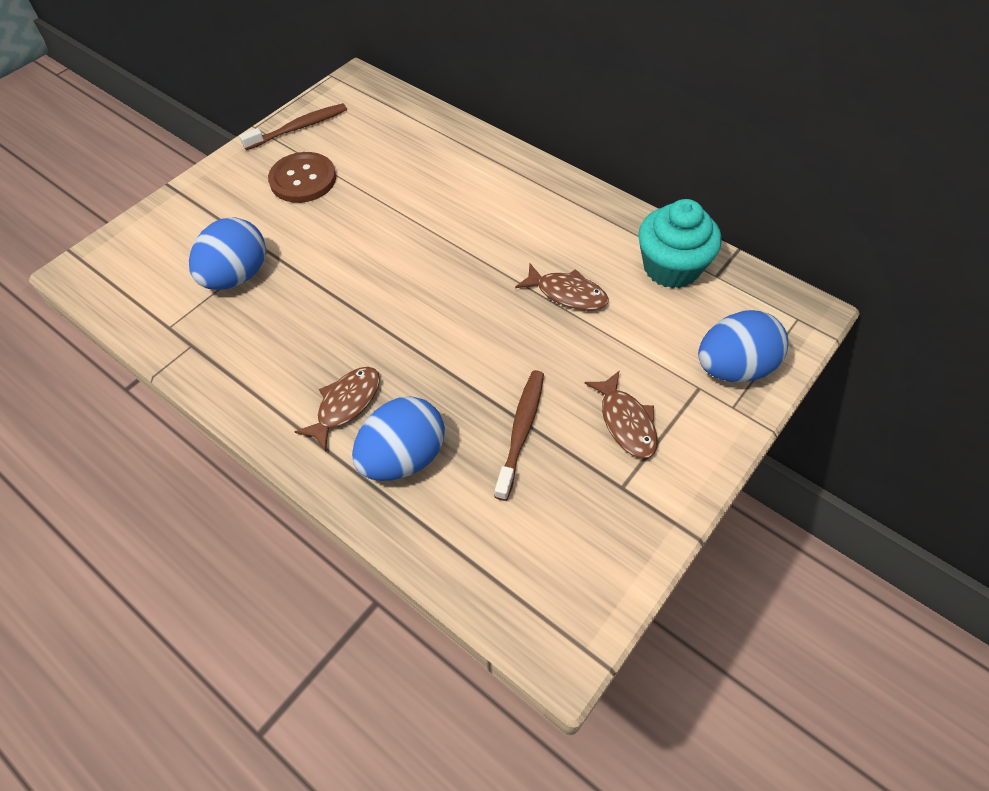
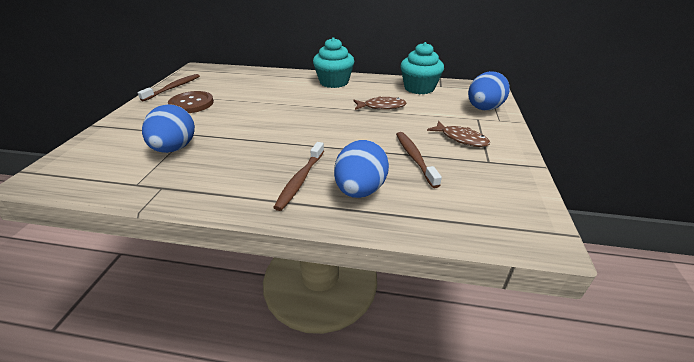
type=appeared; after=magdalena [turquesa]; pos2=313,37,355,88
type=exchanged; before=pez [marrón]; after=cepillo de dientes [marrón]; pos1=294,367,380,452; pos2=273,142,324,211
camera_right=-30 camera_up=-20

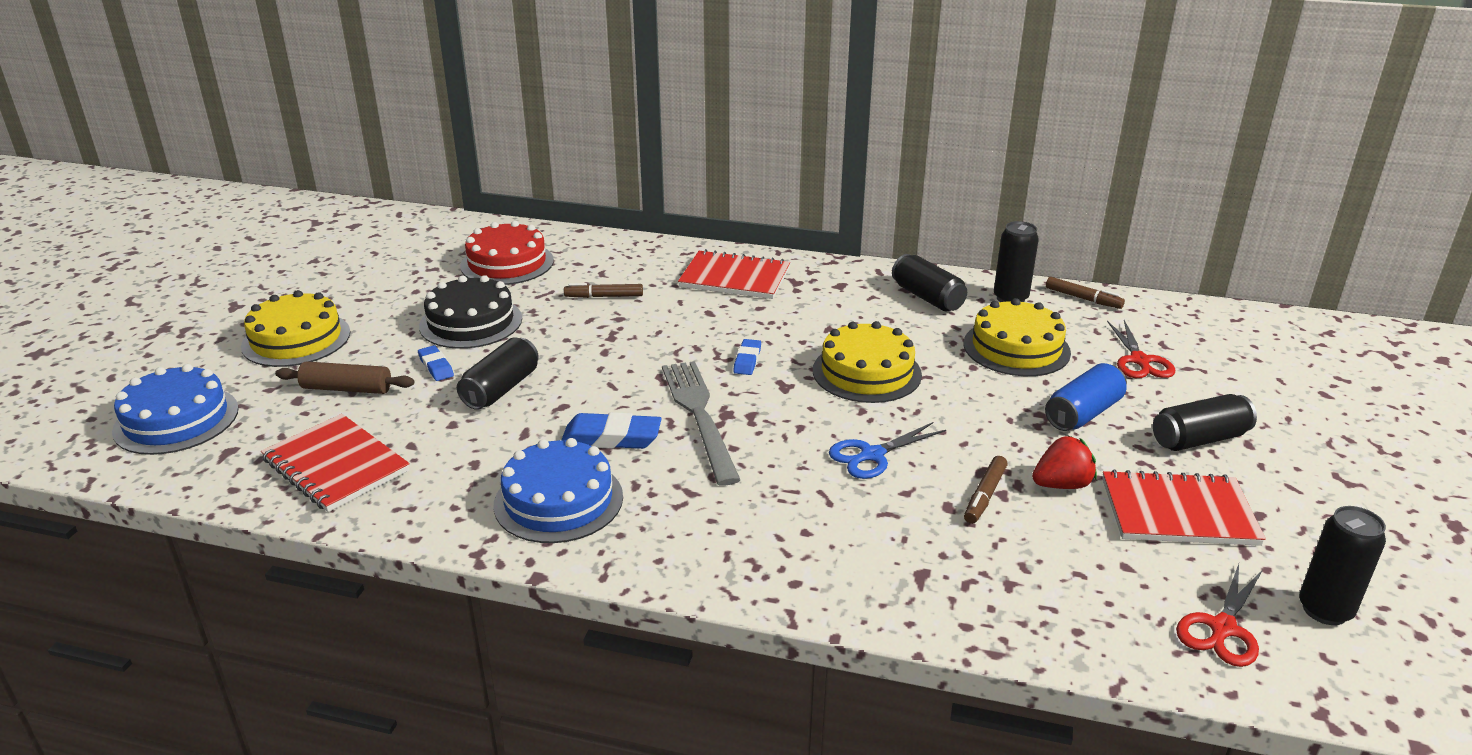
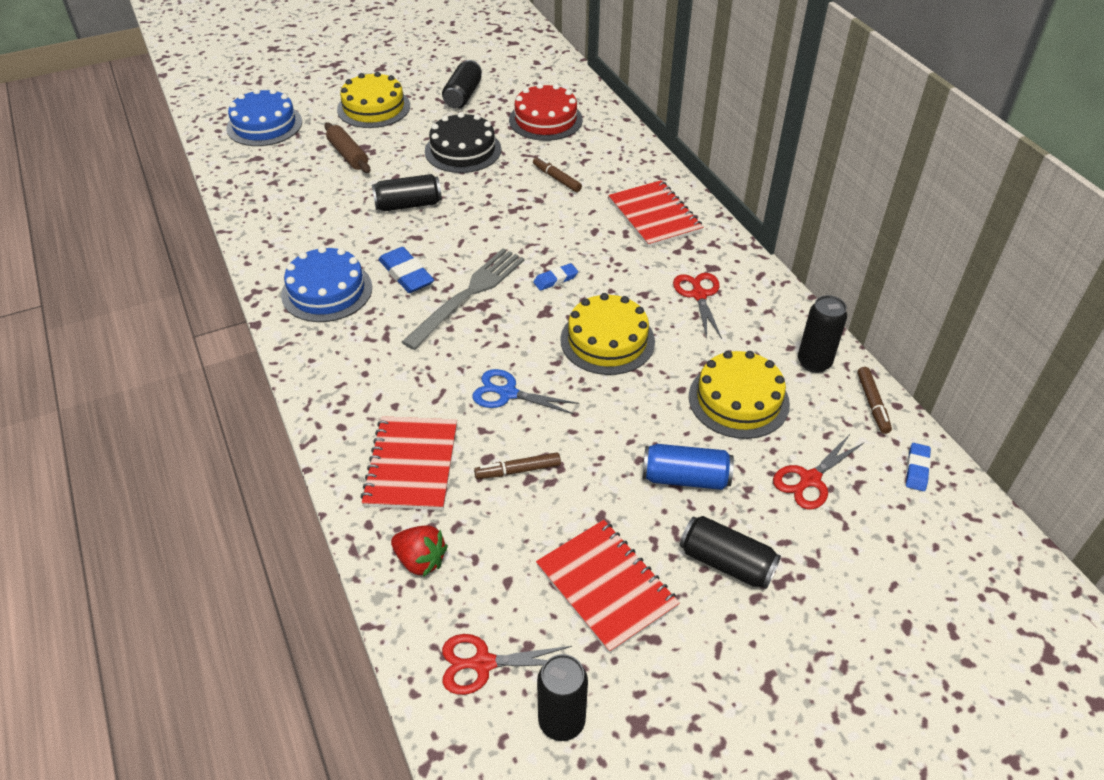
type=appeared; after=tijeras [rojo]; pos2=673,273,722,339
type=relocated; before=cuaderno [rojo]; pos1=261,414,410,512; pos2=361,416,457,510
type=relocated; before=goma de borrar [azul]; pos1=418,345,454,381; pos2=906,443,931,491
type=relocated; before=lata [negro]; pos1=892,254,967,311; pos2=442,60,482,108
type=relocated; before=fresa [rojo]; pos1=1032,435,1097,489; pos2=391,525,448,577
camera_right=50 camera_up=15

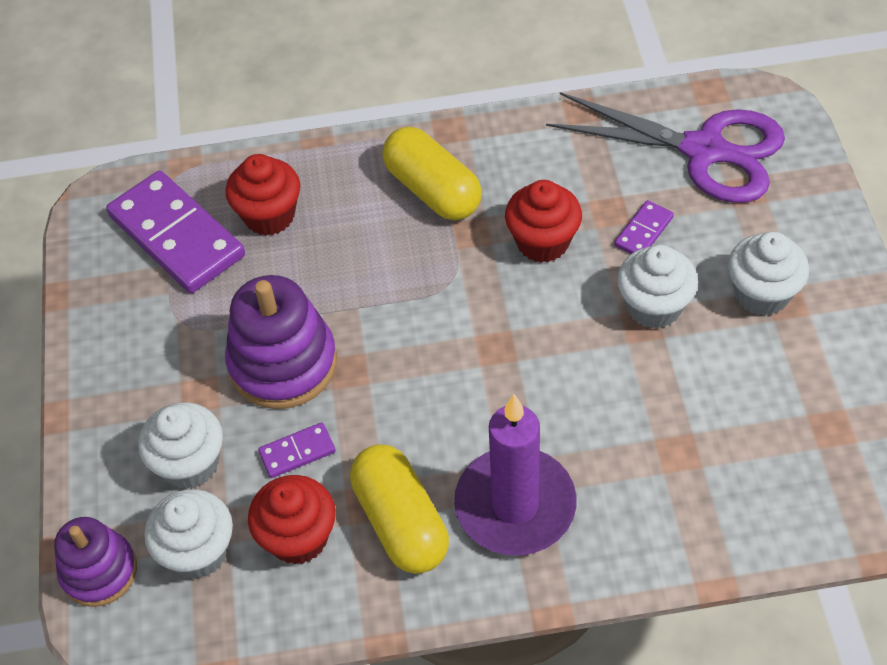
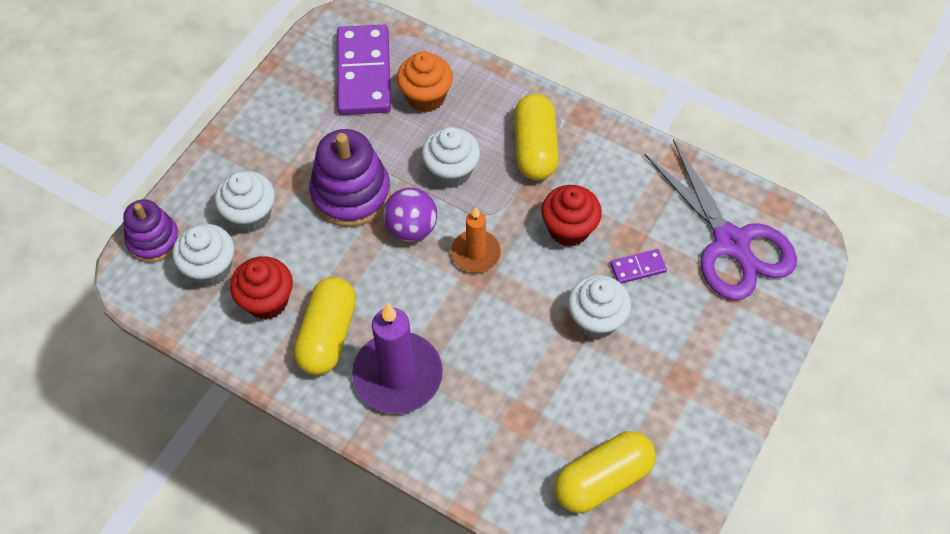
type=missing; before=ficha de dominó [morado]; pos1=258,422,336,478
type=appeared; after=pelota [morado]; pos2=383,188,437,242
type=appeared; after=vela [naranja]; pos2=451,207,501,273
type=appeared; after=cápsula [amarillo]; pos2=554,431,656,513
type=relocated; before=magdalena [blanco]; pos1=728,232,809,316; pos2=422,127,480,188
type=colour; before=magdalena [rojo]; after=magdalena [naranja]; pos1=225,154,300,236; pos2=397,52,453,112
camera_right=35 camera_up=5

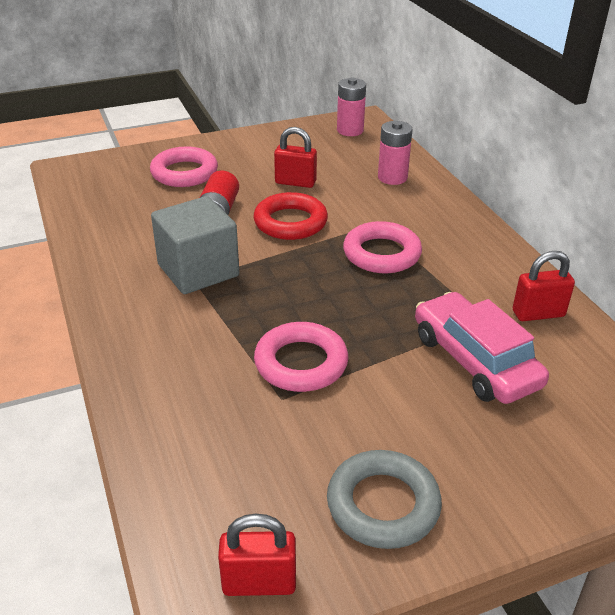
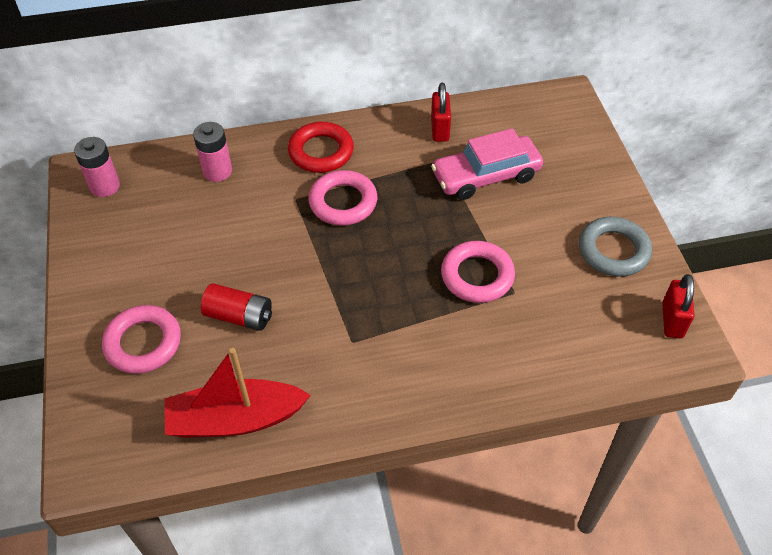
type=missing; before=cubo [gris]; pos1=151,196,239,294
type=missing; before=candado [rojo]; pos1=274,127,317,188
type=appeared; after=barco [rojo]; pos2=164,348,311,438
type=relocated; before=anillo [rojo]; pos1=253,192,328,240; pos2=288,122,354,173
camera_right=-80 camera_up=15

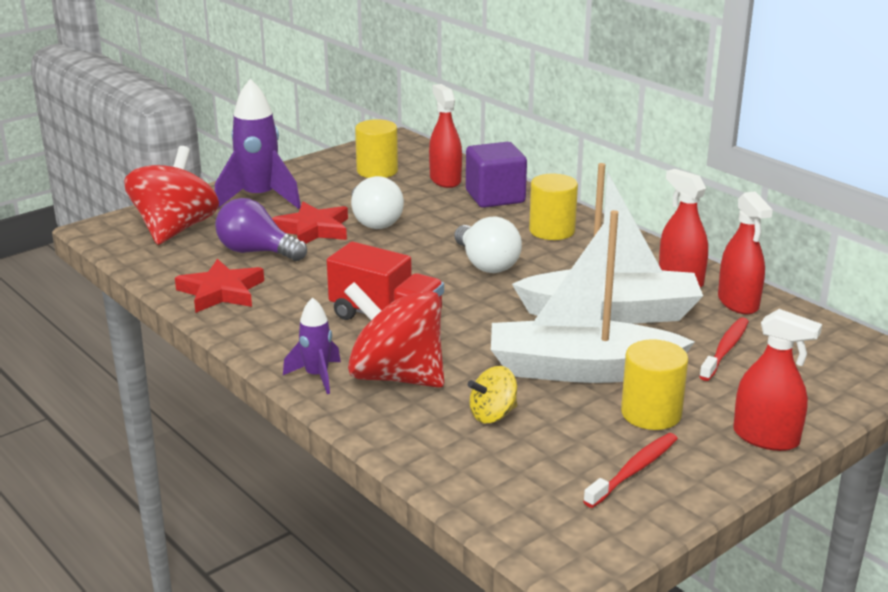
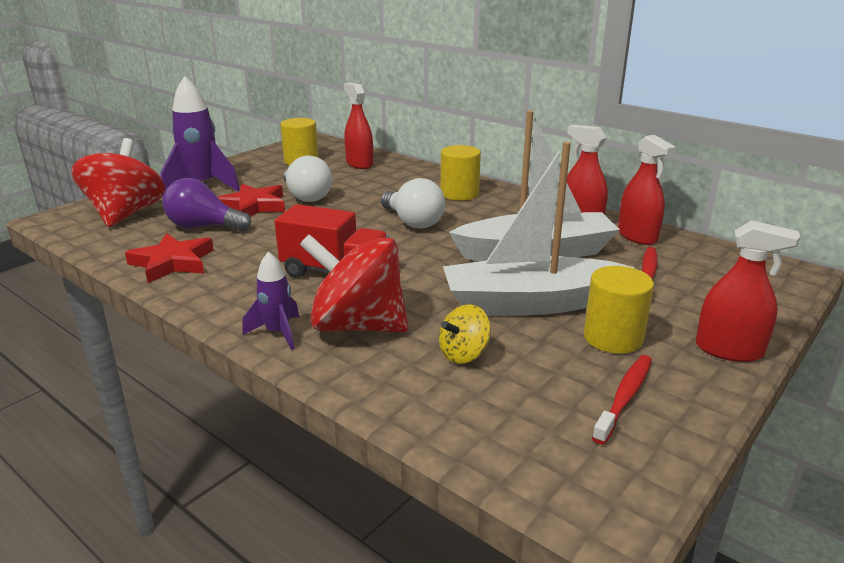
type=missing; before=cubo [morado]; pos1=466,142,527,208
camera_right=-10 camera_up=0

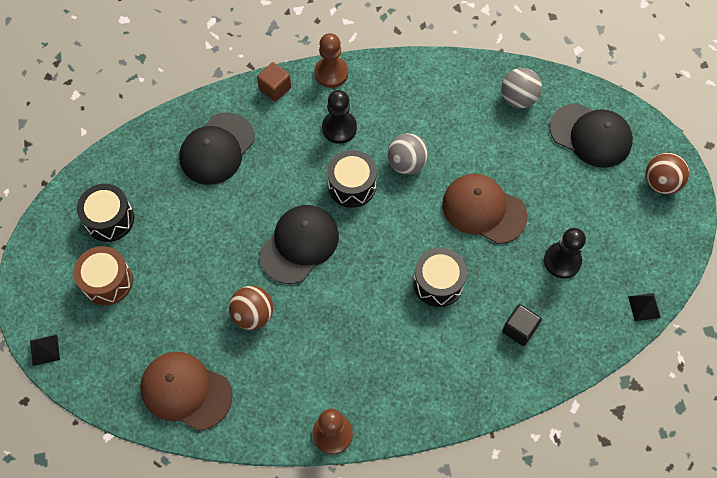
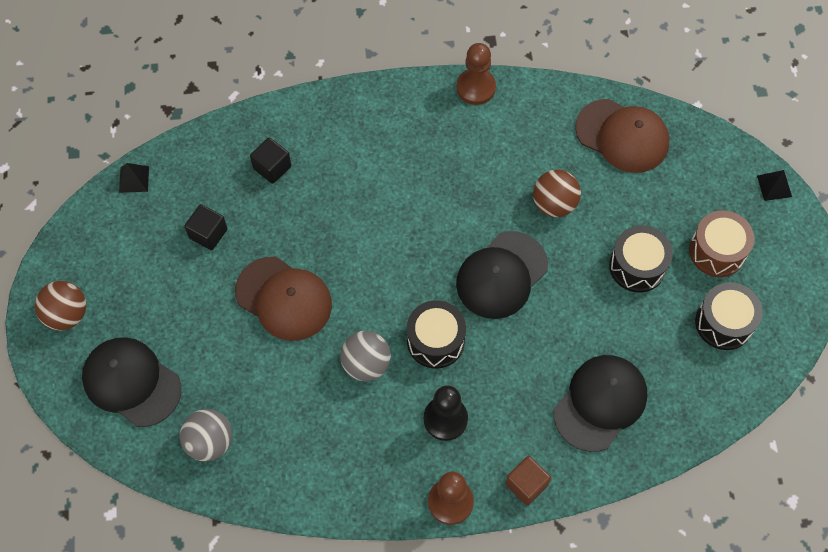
type=relocated; before=tambor [negro]; pos1=413,248,467,307; pos2=609,226,673,292
type=exchanged; before=peón [negro]; after=cubo [negro]; pos1=544,228,586,279; pos2=184,204,228,250
camera_right=-175 camera_up=0

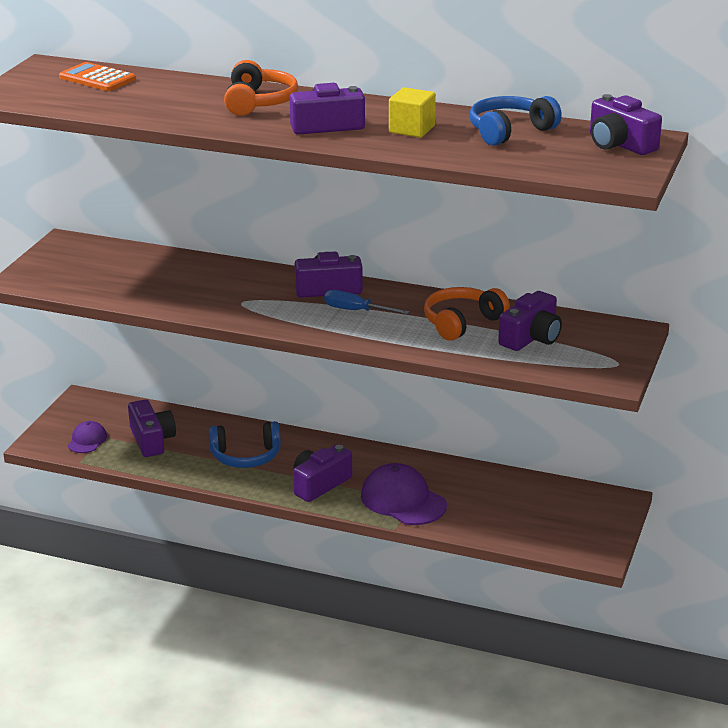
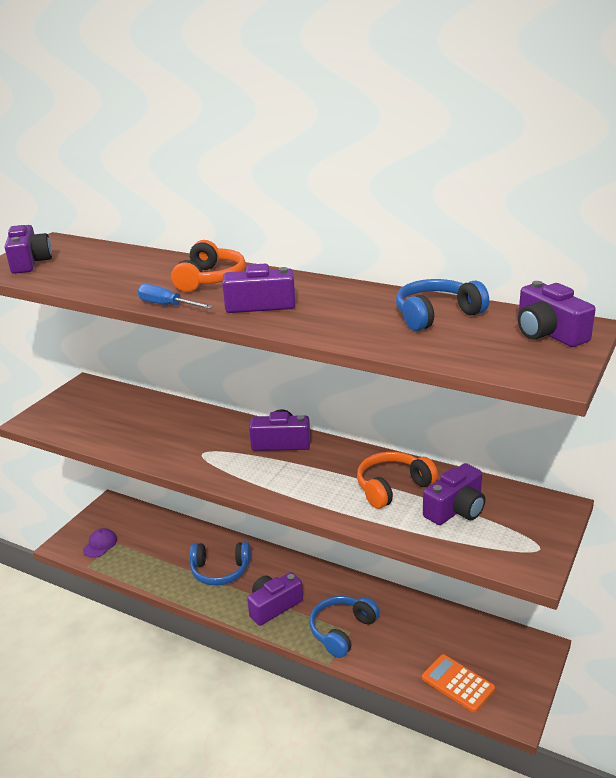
type=missing; before=cubo [amarillo]; pos1=389,87,436,138
type=relocated; before=calculadora [naranja]; pos1=59,62,136,91; pos2=422,654,495,712
type=relocated; before=cámara [morado]; pos1=128,399,176,457; pos2=5,225,52,274
type=relocated; before=destornillador [azul]; pos1=324,290,410,314; pos2=137,284,213,309
type=exchanged; before=gorra [morado]; after=auriculares [azul]; pos1=361,463,447,525; pos2=310,596,380,658
camera_right=10 camera_up=0

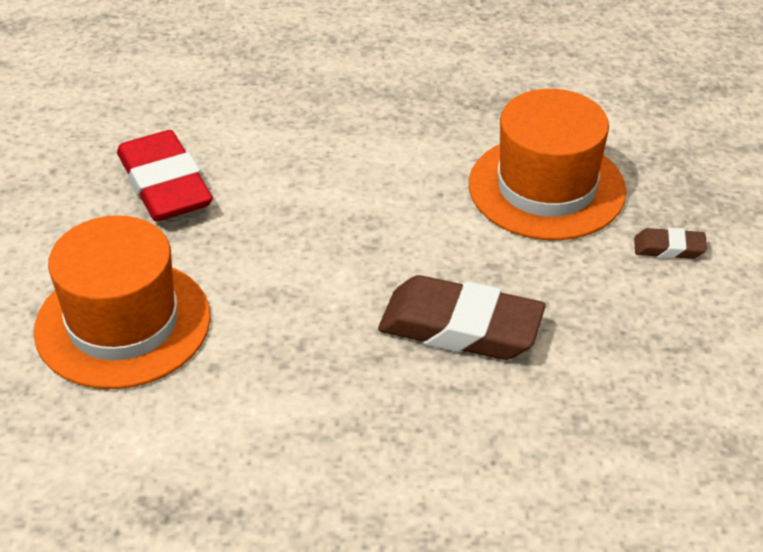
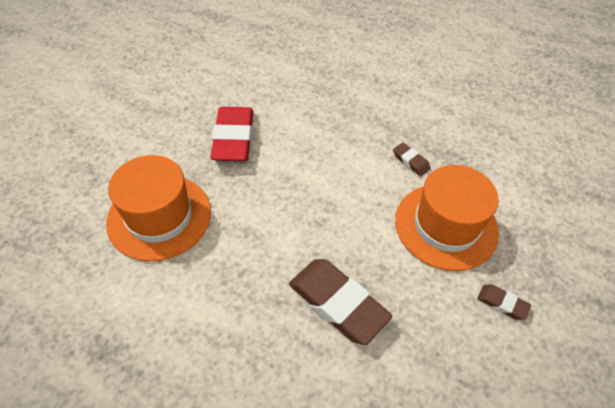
type=appeared; after=goma de borrar [marrón]; pos2=393,142,431,176
camera_right=25 camera_up=10

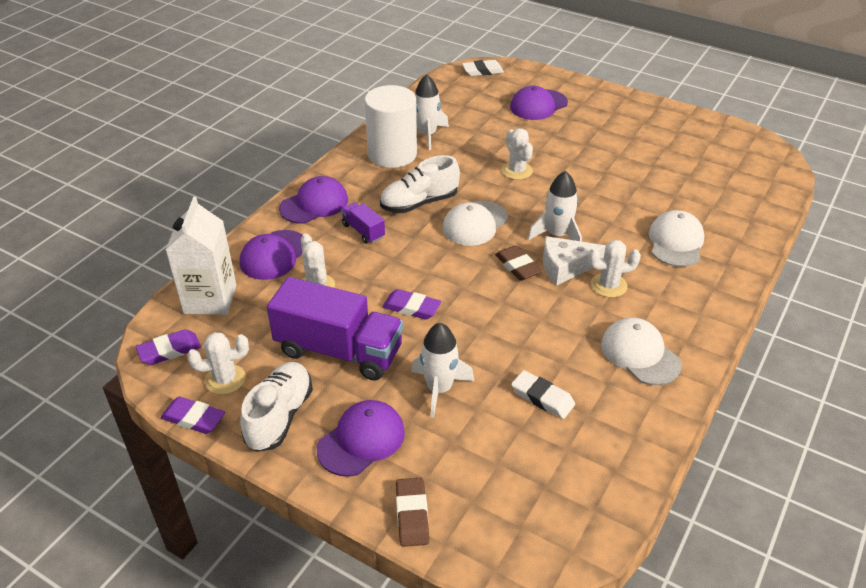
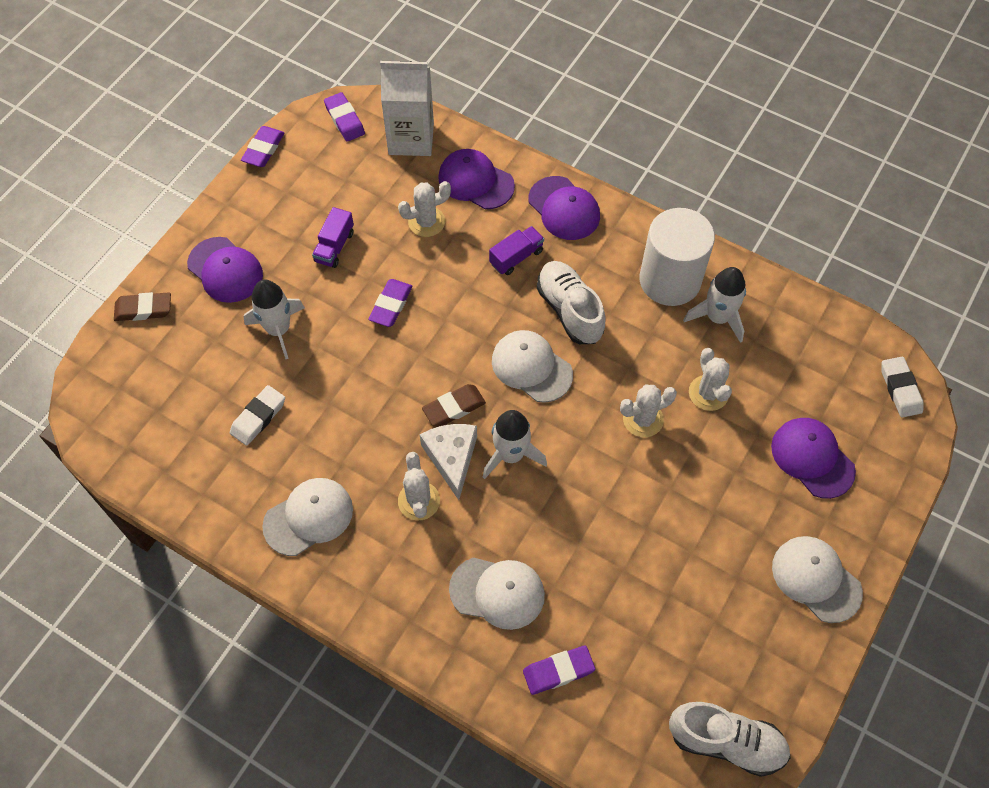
type=appeared; after=goma de borrar [morado]; pos2=523,645,595,695
type=appeared; after=gorra [blanco]; pos2=772,536,863,623
type=relocated; before=cactus [blanco]; pos1=187,332,249,395; pos2=689,348,732,411
type=relocated; before=zapato [blanco]; pos1=240,362,313,452; pos2=669,702,791,777
type=size; before=camión [morado]; pos1=267,277,404,381; pos2=312,207,354,268; scale=0.46
camera_right=90 camera_up=20

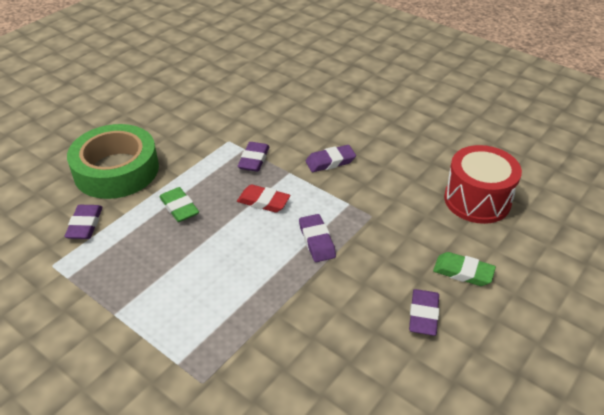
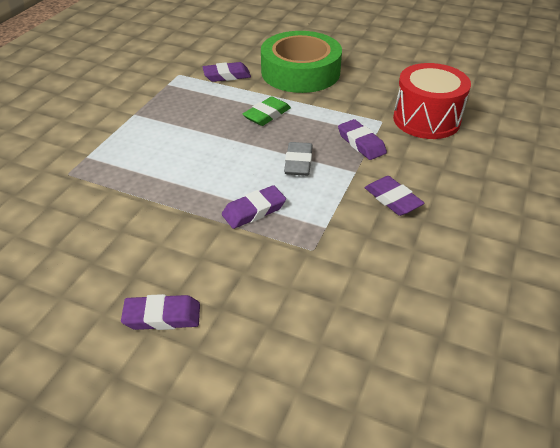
type=missing; before=goma de borrar [verde]; pos1=433,252,496,286
type=relocated; before=tambor [rojo]; pos1=444,145,522,224; pos2=393,63,471,139
type=colour; before=goma de borrar [rojo]; after=goma de borrar [gris]; pos1=237,184,290,213; pos2=284,142,313,176
type=spun; before=goma de borrar [morado]; pos1=238,142,269,172; pos2=338,119,387,160; turn=60
camera_right=75 camera_up=0

